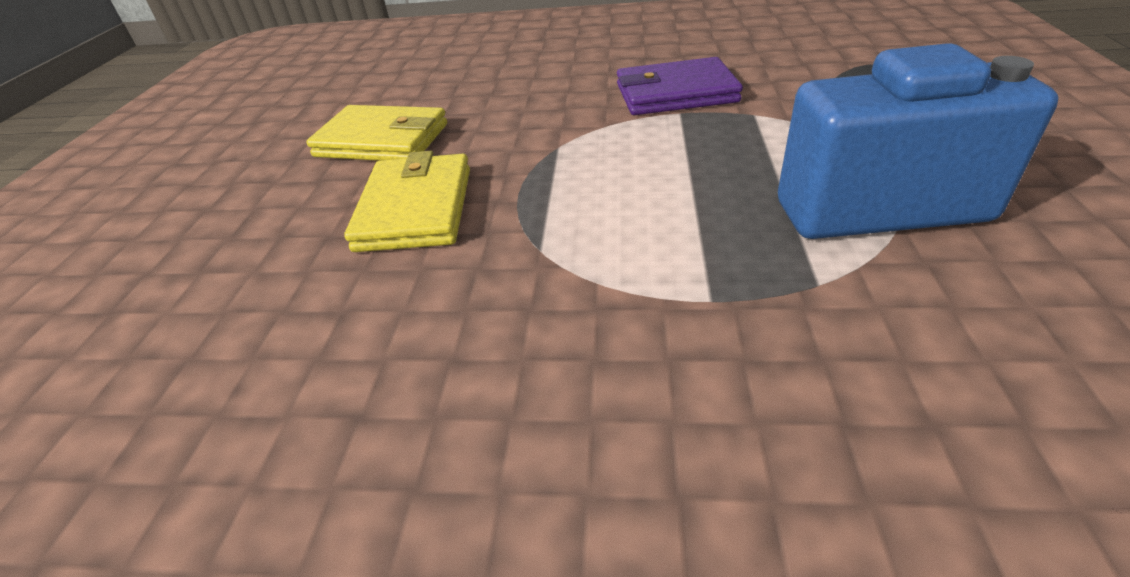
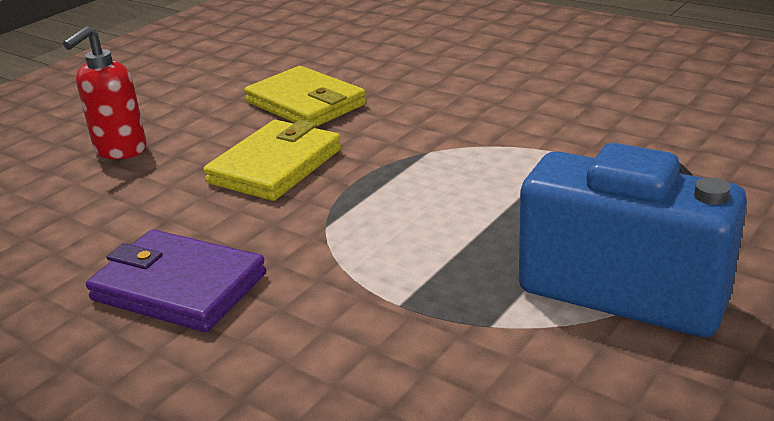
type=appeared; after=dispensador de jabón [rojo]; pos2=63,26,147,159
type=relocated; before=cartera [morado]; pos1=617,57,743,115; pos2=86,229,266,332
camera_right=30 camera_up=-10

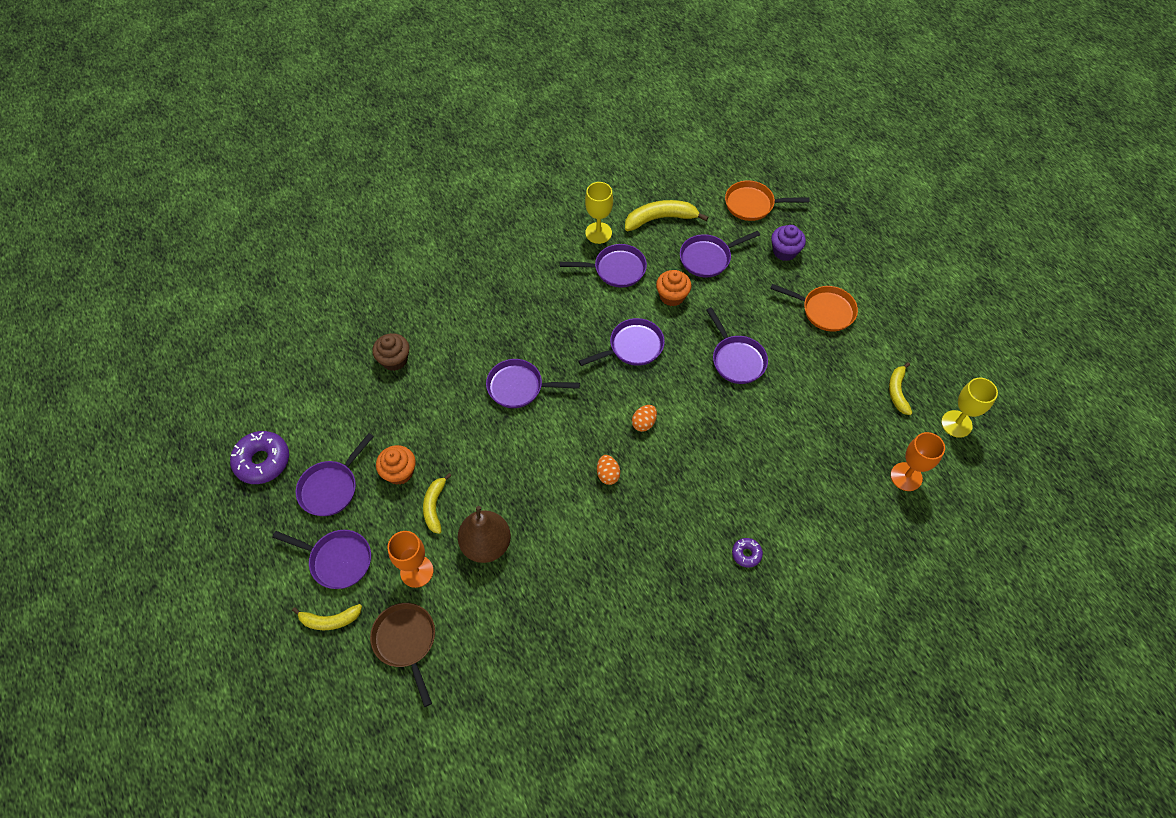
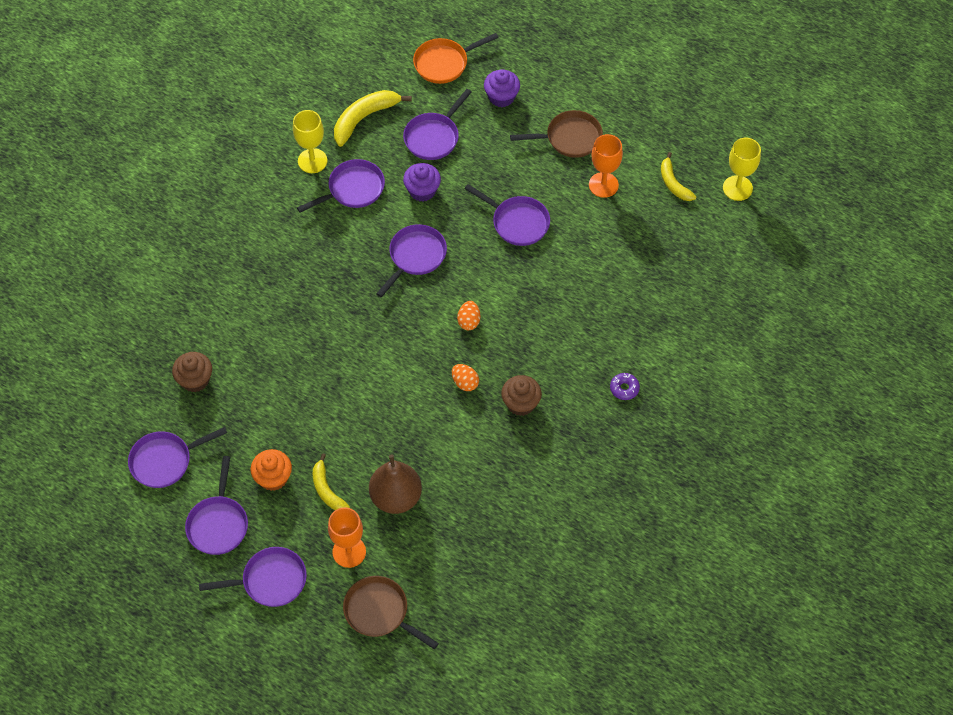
type=missing; before=rosquilla [morado]; pos1=230,431,289,484
type=missing; before=plátano [amarillo]; pos1=292,604,362,630
type=appeared; after=magdalena [marrón]; pos2=501,375,542,416
type=relocated; before=sartén [morado]; pos1=486,359,580,408; pos2=128,427,227,488
type=relocated; before=copa [naranja]; pos1=891,432,945,491; pos2=589,134,623,198
type=colour; before=magdalena [naranja]; after=magdalena [morado]; pos1=656,270,692,306; pos2=403,163,441,202
type=colour; before=sartén [naranja]; after=sartén [marrón]; pos1=770,284,858,332; pos2=510,110,603,158
camera_right=-30 camera_up=0

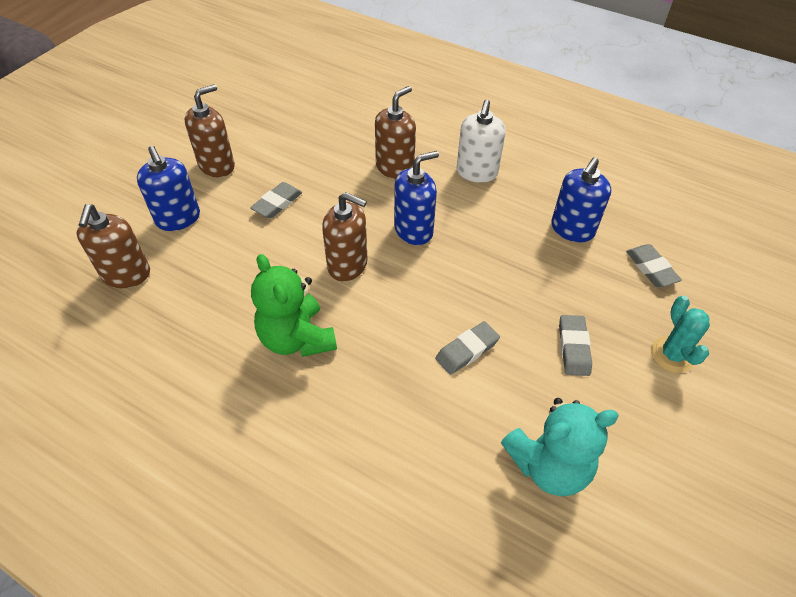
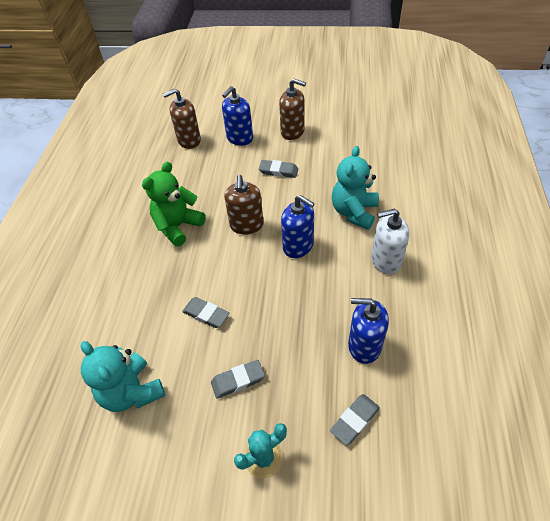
type=exchanged; before=dispensador de jabón [marrón]; after=osito [turquesa]; pos1=375,86,416,179; pos2=332,146,379,230
camera_right=70 camera_up=0

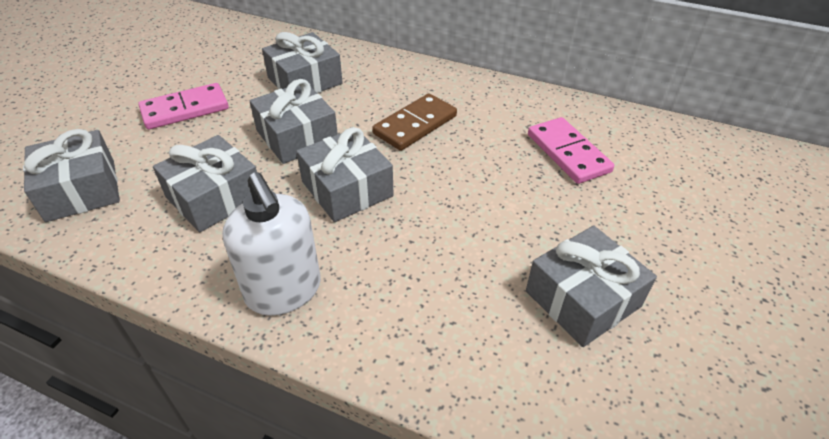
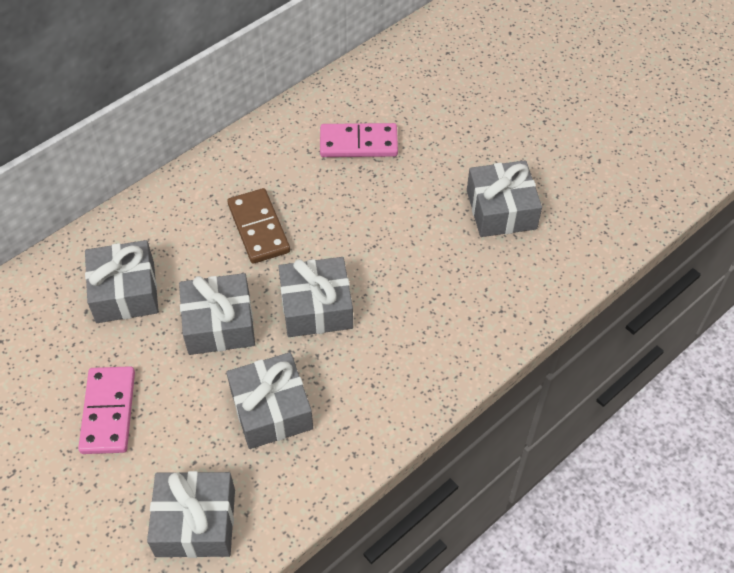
type=missing; before=dispensador de jabón [blanco]; pos1=222,172,321,316
camera_right=-65 camera_up=10

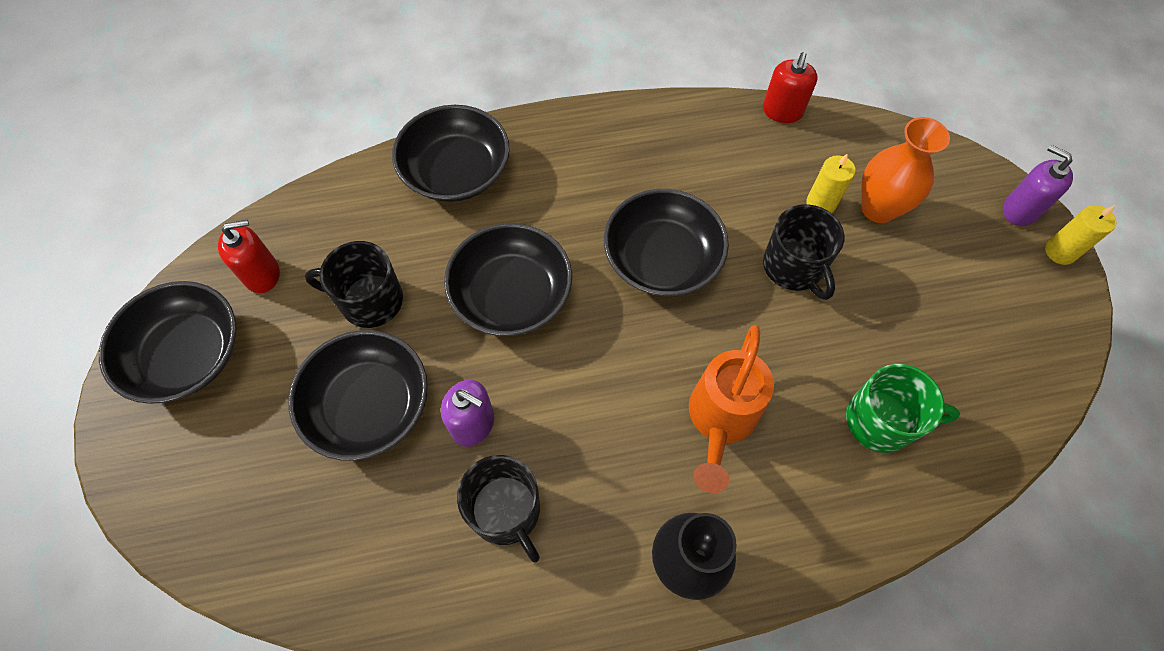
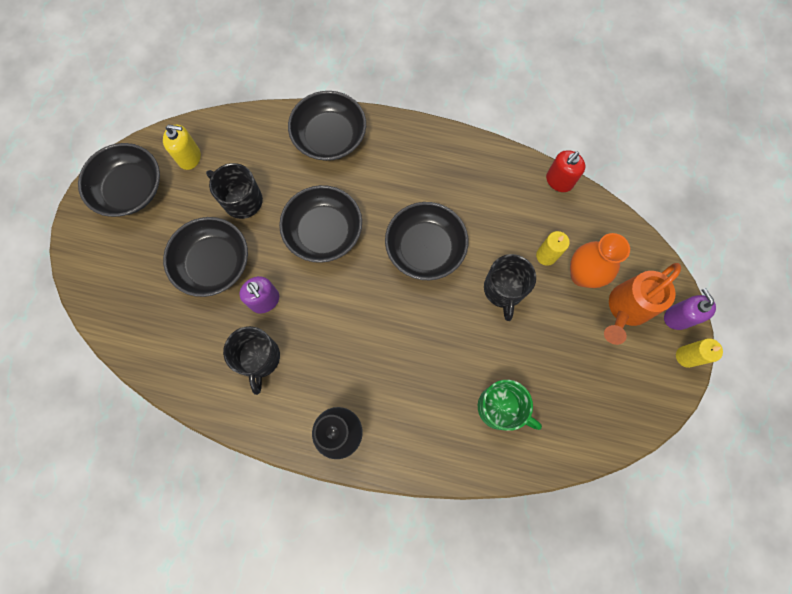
type=relocated; before=regadera [naranja]; pos1=689,325,774,493; pos2=604,263,681,345
type=colour; before=dispensador de jabón [rojo]; after=dispensador de jabón [amarillo]; pos1=218,219,280,293; pos2=163,125,201,170
camera_right=25 camera_up=10

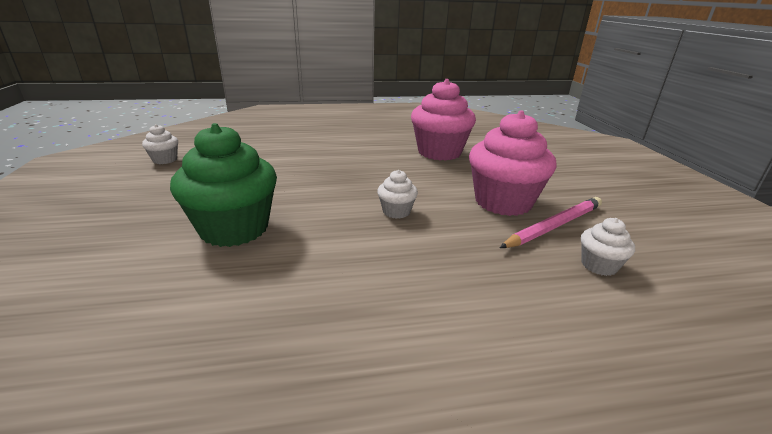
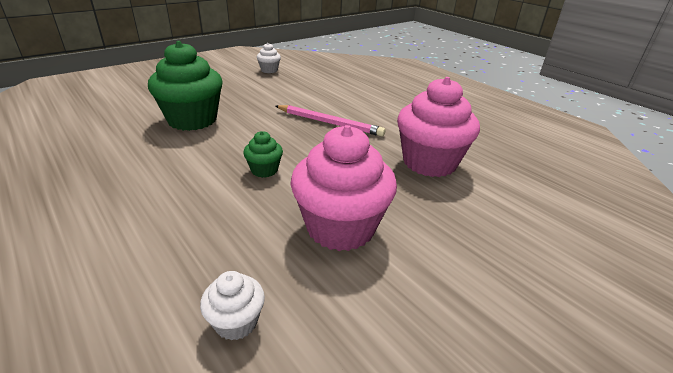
type=relocated; before=lápiz [rosa]; pos1=500,197,602,248; pos2=275,105,386,137
type=colour; before=magdalena [blanco]; after=magdalena [verde]; pos1=377,170,418,219; pos2=243,131,283,178
camera_right=60 camera_up=5

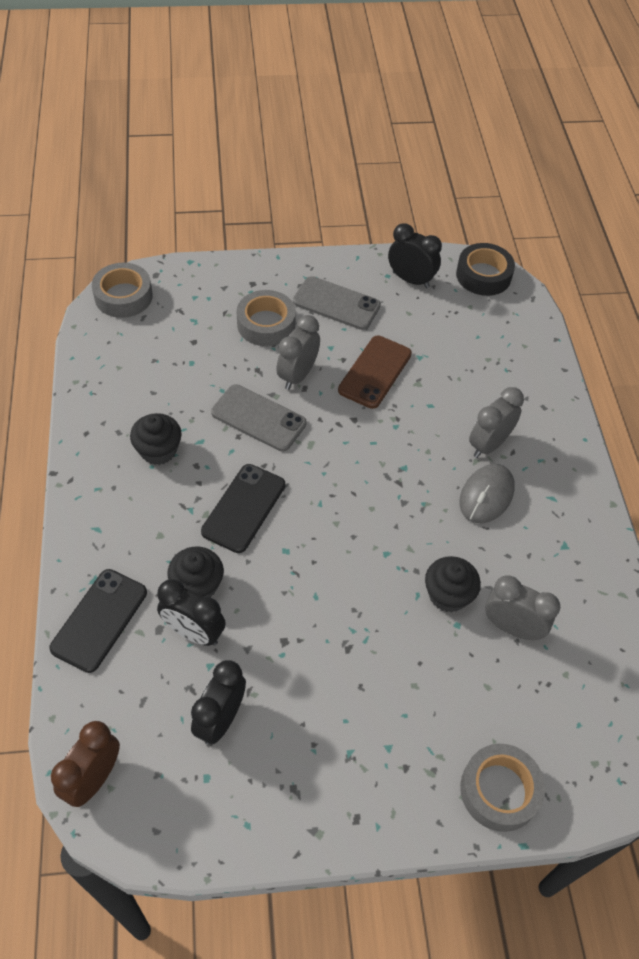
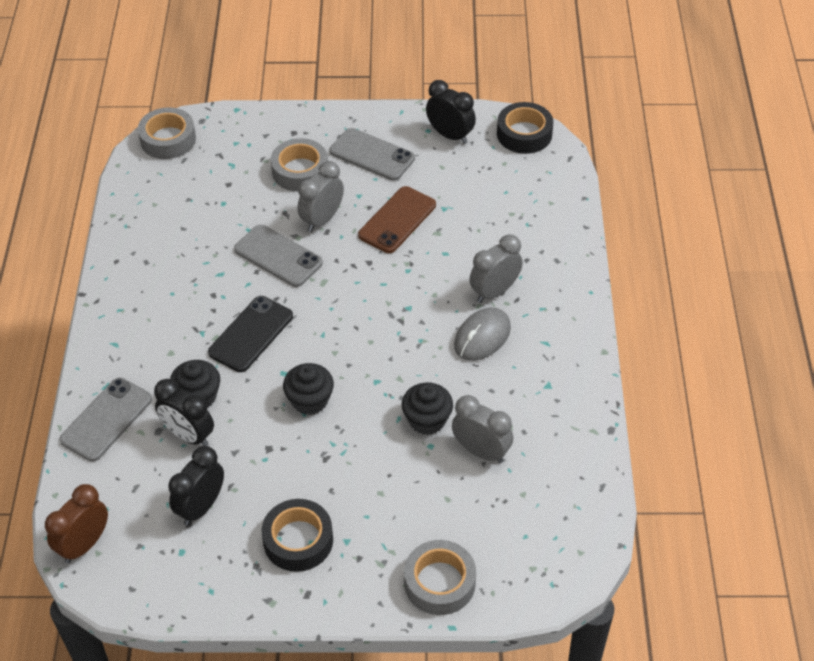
type=appeared; after=cinta adhesiva [negro]; pos2=261,499,333,572
type=relocated; before=magdalena [negro]; pos1=130,413,182,465; pos2=283,363,334,415
type=colour; before=móvil [negro]; after=móvil [gris]; pos1=49,569,147,673; pos2=60,378,152,462
camera_right=10 camera_up=-5

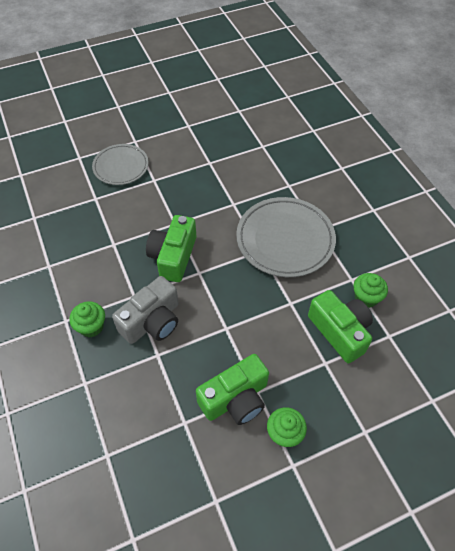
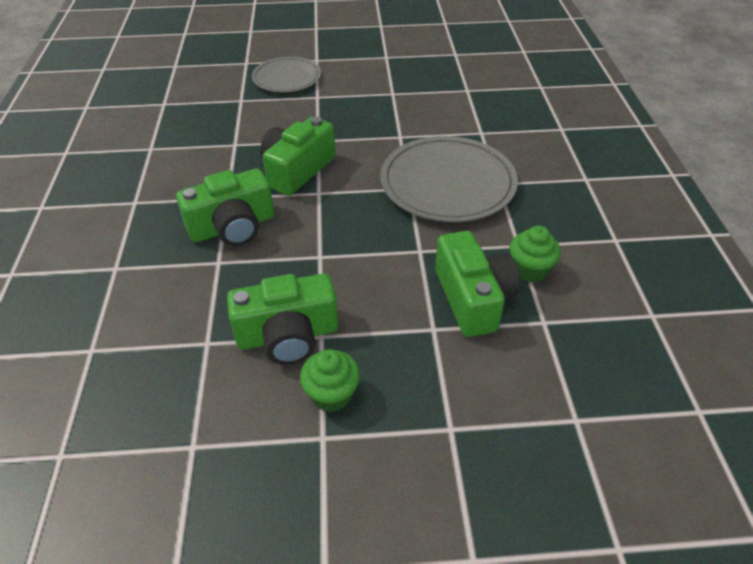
type=missing; before=magdalena [verde]; pos1=69,301,105,337
type=colour; before=cámara [gris]; after=cámara [verde]; pos1=112,276,179,344; pos2=176,169,274,246
camera_right=20 camera_up=-10

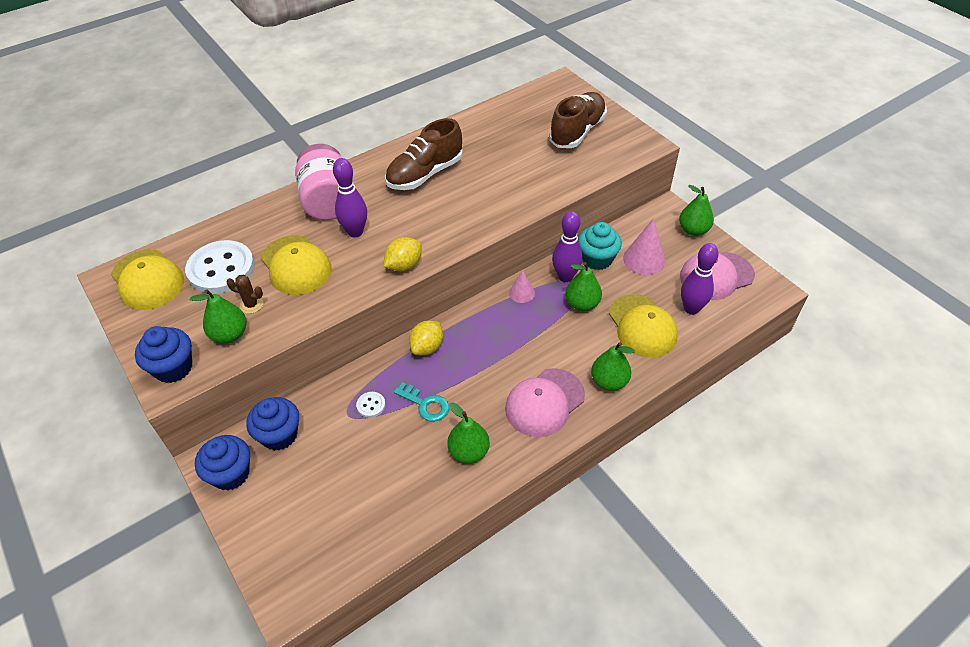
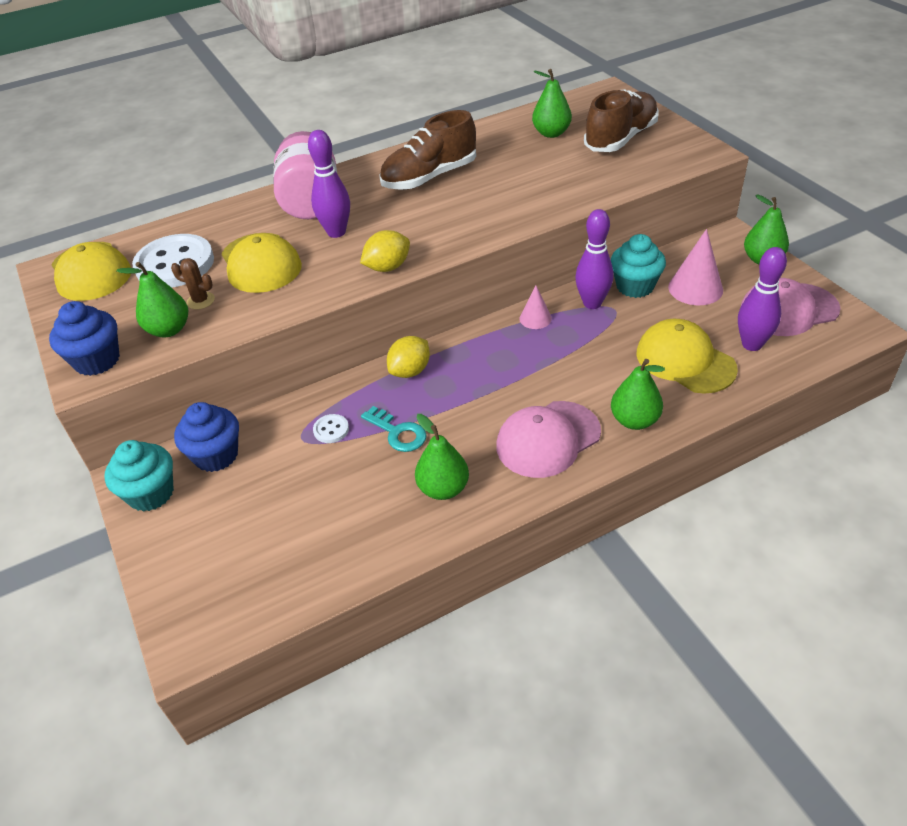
type=relocated; before=pera [verde]; pos1=565,262,602,311; pos2=532,69,572,138
type=colour; before=magdalena [azul]; after=magdalena [turquesa]; pos1=195,435,250,491; pos2=104,440,174,512
type=spun; before=gorra [amarillo]; pos1=609,294,678,358; pos2=637,319,738,394; turn=150
camera_right=10 camera_up=-5

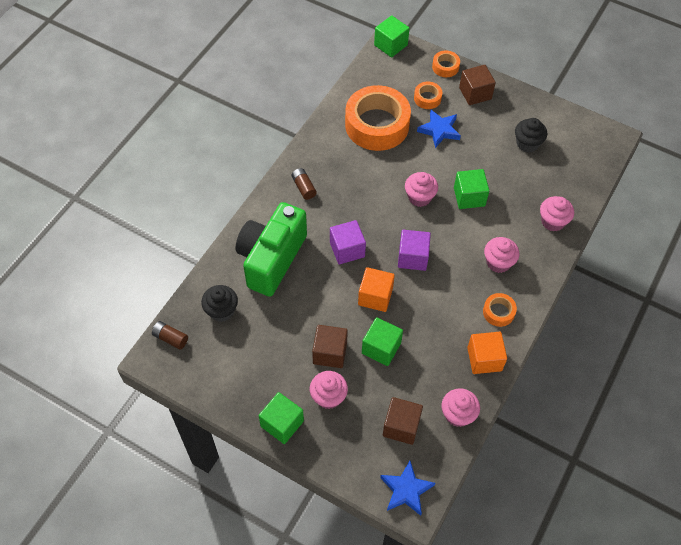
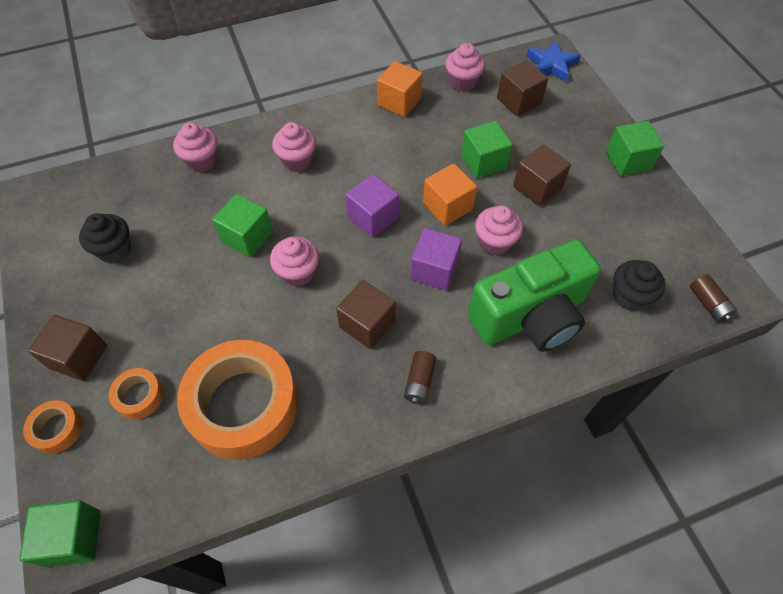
type=missing; before=estrella [azul]; pos1=417,110,461,148
type=missing; before=cinta adhesiva [naranja]; pos1=483,293,517,327
type=appeared; after=cubo [marrón]; pos2=336,280,396,349
type=relocated; before=magdalena [rosa]; pos1=310,371,348,409; pos2=475,205,523,255
camera_right=-140 camera_up=0

